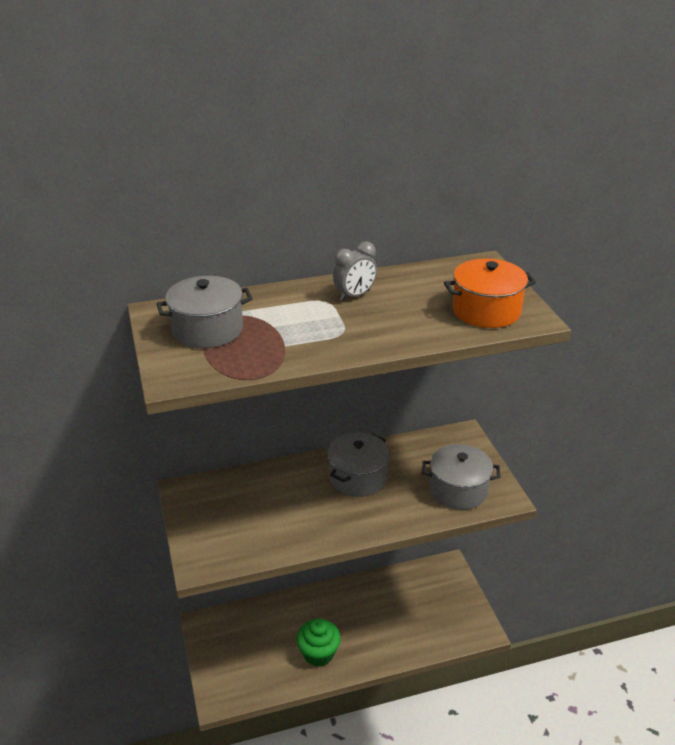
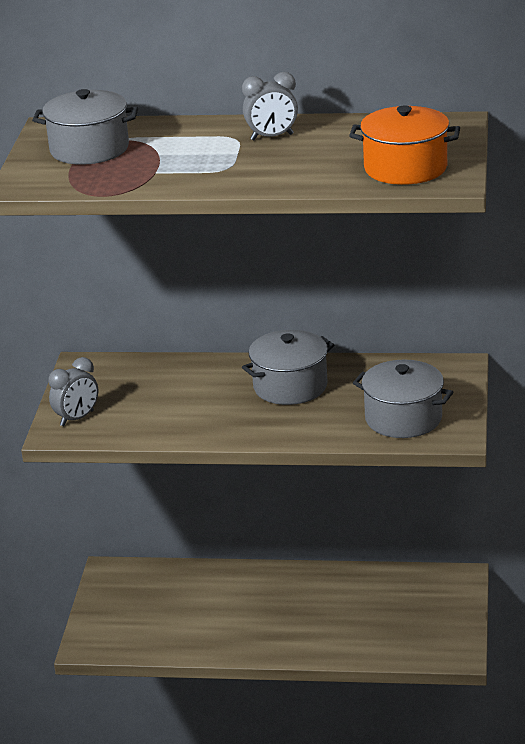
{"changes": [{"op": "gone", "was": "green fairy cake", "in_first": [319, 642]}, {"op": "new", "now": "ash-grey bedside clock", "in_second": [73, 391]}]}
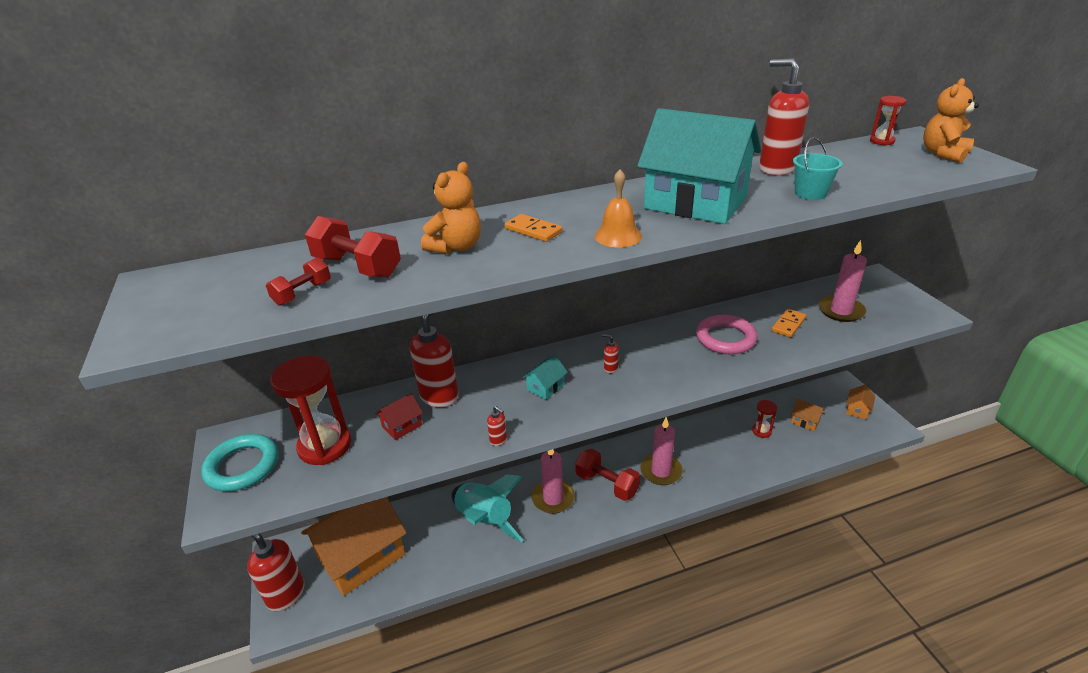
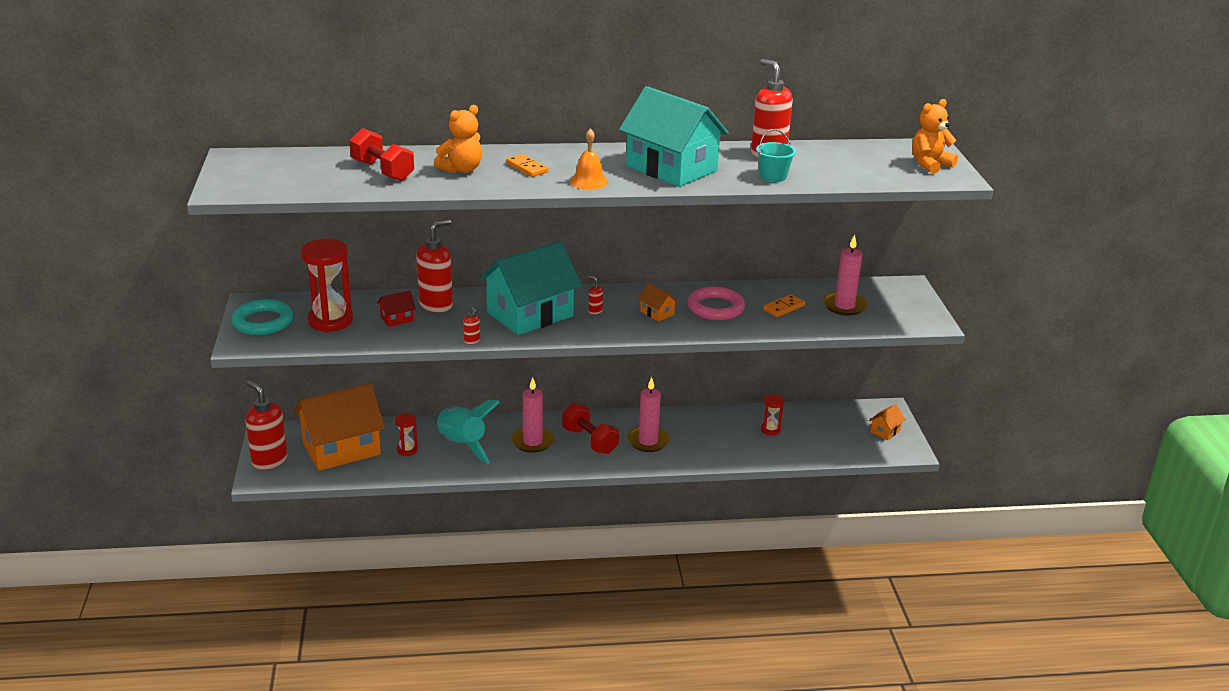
{"changes": [{"op": "gone", "was": "crimson hand weight", "in_first": [298, 281]}, {"op": "shifted", "was": "bright orange house", "in_first": [808, 415], "in_second": [658, 302]}, {"op": "shifted", "was": "crimson hourglass", "in_first": [888, 121], "in_second": [406, 434]}, {"op": "scaled", "was": "teal house", "in_first": [545, 377], "in_second": [530, 288], "ratio": 2.5}]}
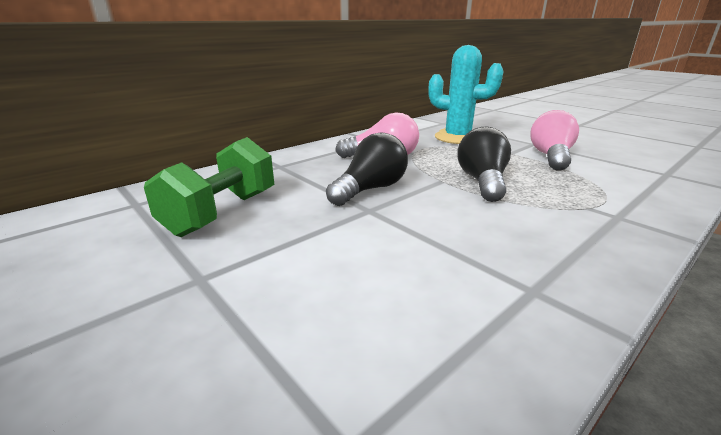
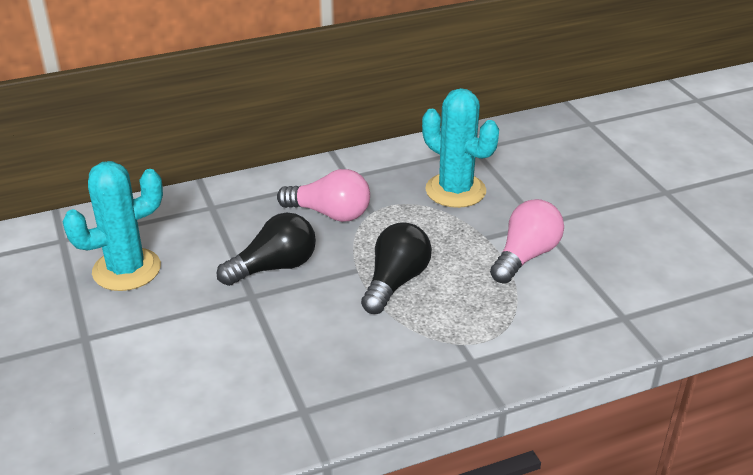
{"changes": [{"op": "swapped", "was": "green hand weight", "now": "teal saguaro cactus", "in_first": [209, 187], "in_second": [113, 226]}]}
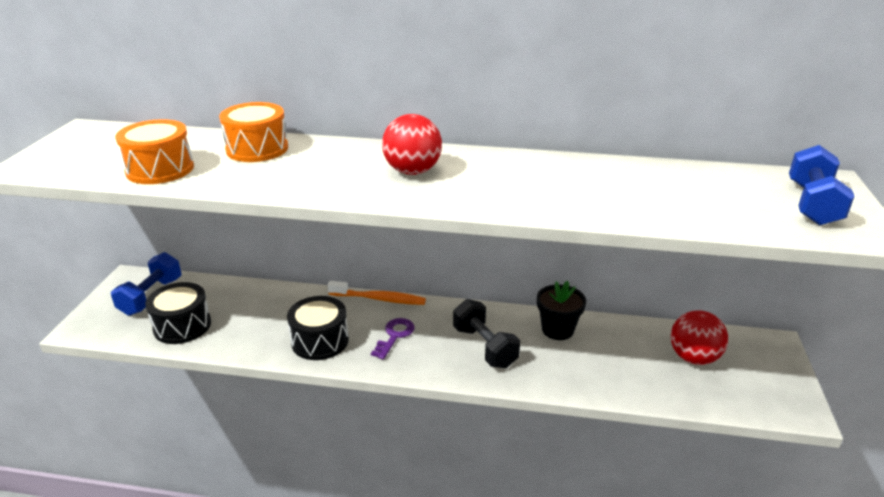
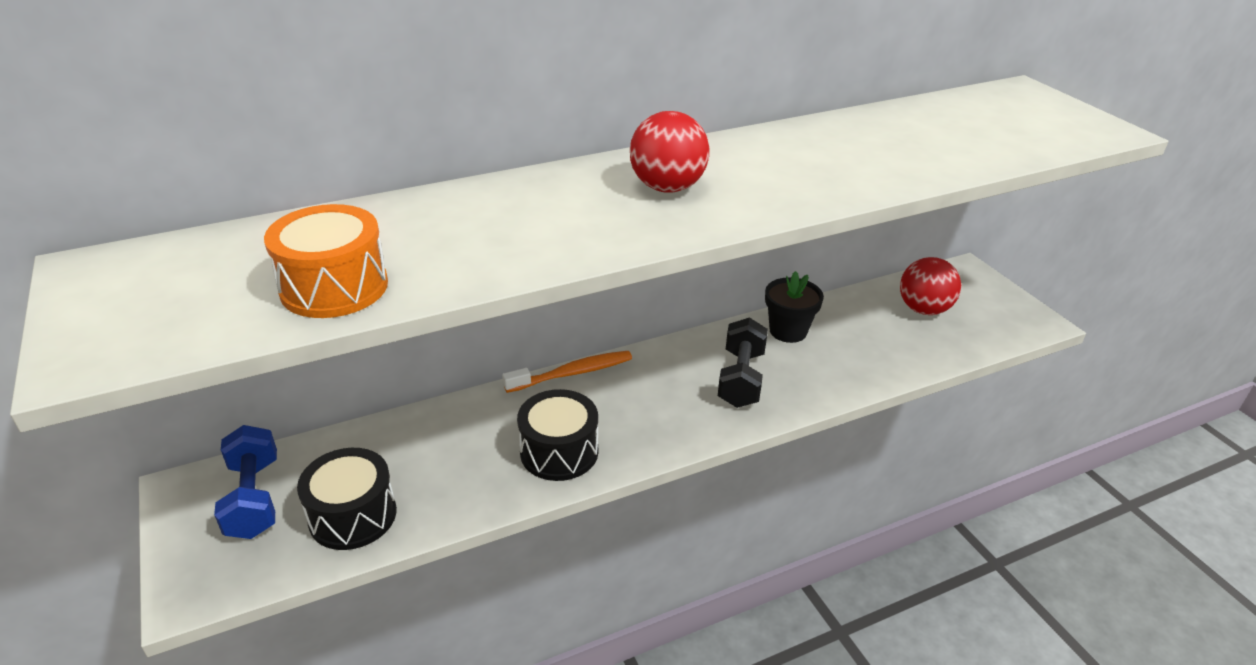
{"changes": [{"op": "gone", "was": "bright orange toy drum", "in_first": [253, 132]}, {"op": "gone", "was": "royal purple latchkey", "in_first": [393, 338]}, {"op": "gone", "was": "royal blue hand weight", "in_first": [822, 185]}, {"op": "rotated", "was": "jet-black hand weight", "in_first": [486, 333], "in_second": [743, 362], "clockwise": 75}]}
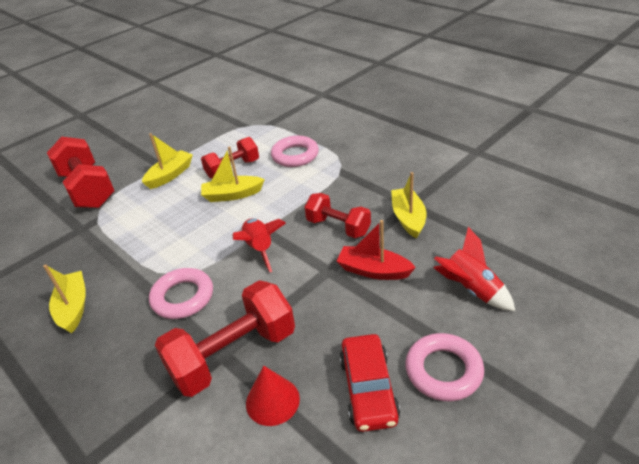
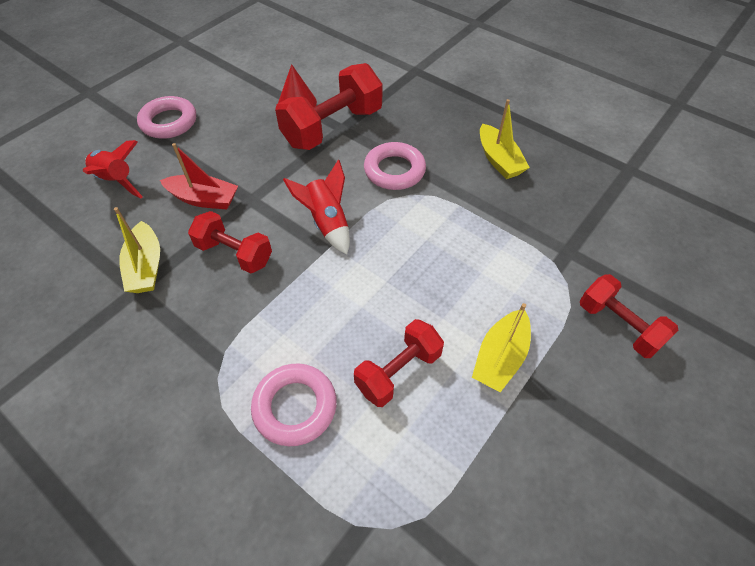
{"changes": [{"op": "gone", "was": "bright yellow boat", "in_first": [233, 174]}, {"op": "gone", "was": "crimson car", "in_first": [370, 383]}, {"op": "scaled", "was": "crimson hand weight", "in_first": [80, 172], "in_second": [629, 316], "ratio": 0.62}]}
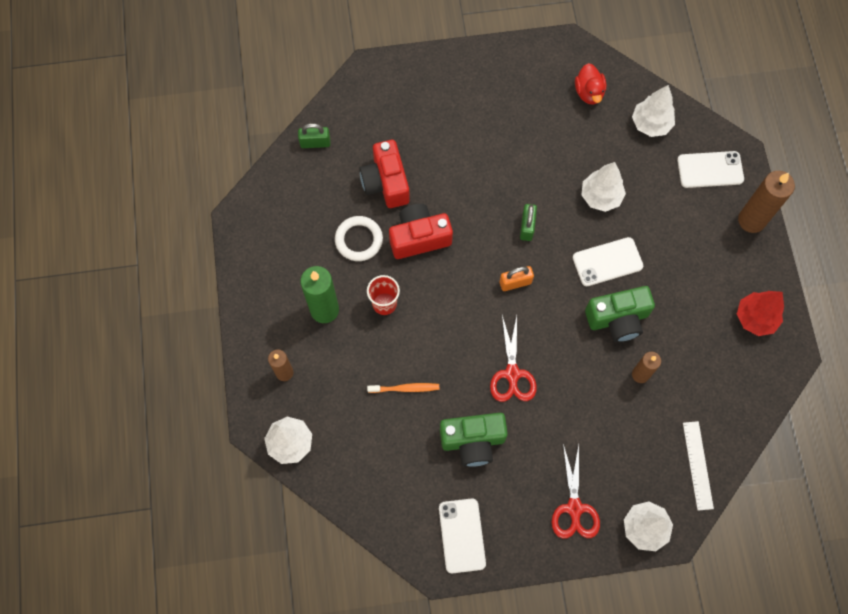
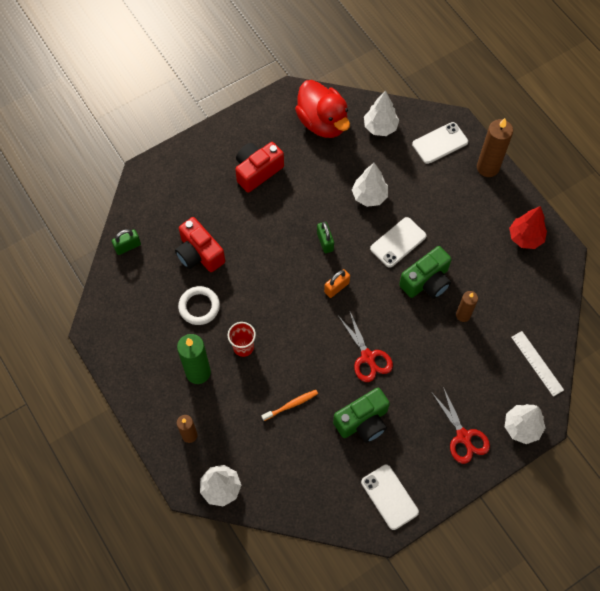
{"changes": [{"op": "shifted", "was": "crimson camera", "in_first": [421, 231], "in_second": [259, 167]}, {"op": "scaled", "was": "crimson toy duck", "in_first": [590, 84], "in_second": [322, 109], "ratio": 1.86}]}
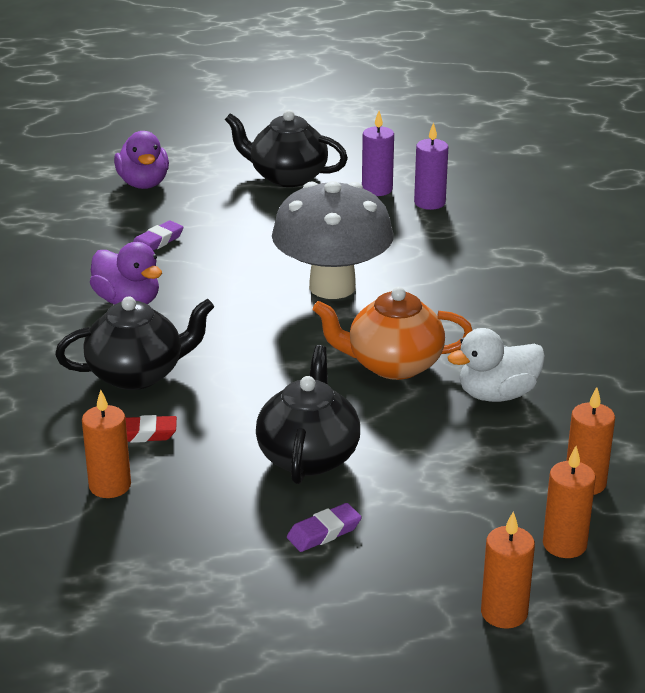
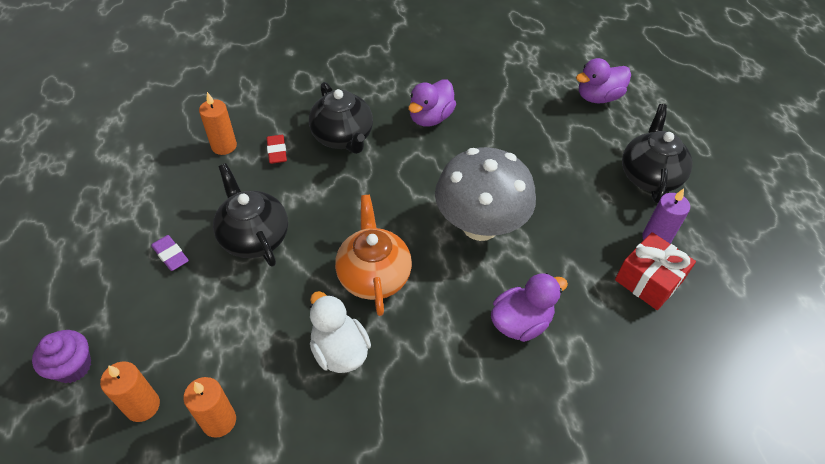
{"changes": [{"op": "gone", "was": "royal purple eraser", "in_first": [158, 235]}, {"op": "new", "now": "royal purple toy duck", "in_second": [529, 307]}, {"op": "swapped", "was": "royal purple wax candle", "now": "crimson gift", "in_first": [431, 166], "in_second": [655, 271]}, {"op": "swapped", "was": "bright orange wax candle", "now": "royal purple fairy cake", "in_first": [508, 570], "in_second": [61, 356]}, {"op": "rotated", "was": "jet-black teapot", "in_first": [308, 414], "in_second": [250, 215], "clockwise": -120}]}
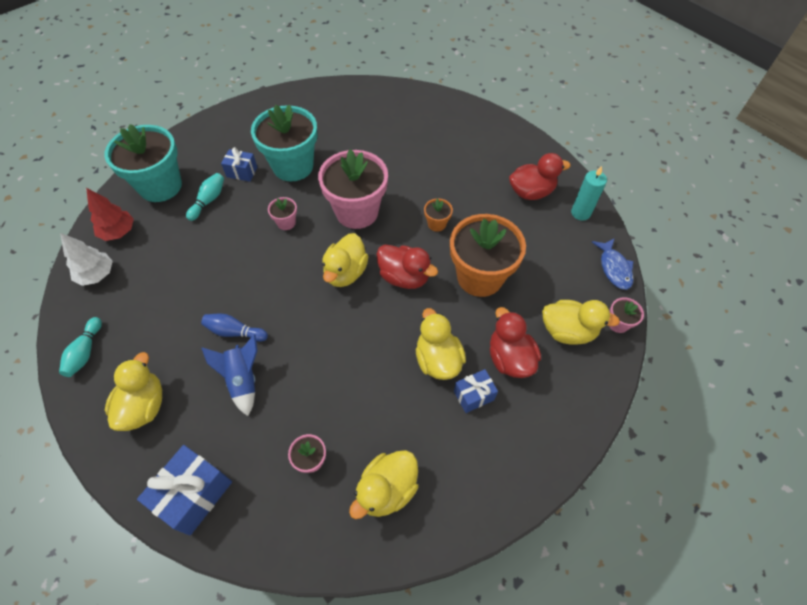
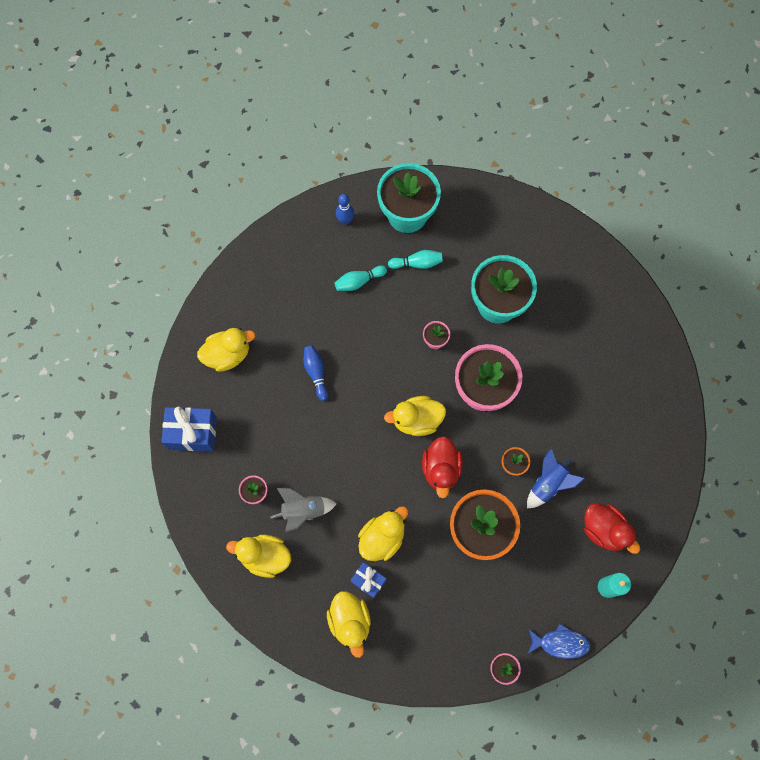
{"changes": [{"op": "gone", "was": "pure white toy tree", "in_first": [86, 259]}, {"op": "gone", "was": "royal blue gift", "in_first": [239, 164]}, {"op": "gone", "was": "crimson toy duck", "in_first": [515, 342]}, {"op": "new", "now": "ash-grey spaceship", "in_second": [303, 510]}, {"op": "shifted", "was": "teal tenpin", "in_first": [80, 347], "in_second": [361, 278]}, {"op": "shifted", "was": "royal blue spaceship", "in_first": [229, 375], "in_second": [556, 479]}, {"op": "shifted", "was": "bright yellow toy duck", "in_first": [581, 322], "in_second": [349, 624]}, {"op": "swapped", "was": "crimson toy tree", "now": "royal blue tenpin", "in_first": [110, 214], "in_second": [345, 209]}, {"op": "rotated", "was": "royal blue fish", "in_first": [613, 264], "in_second": [559, 641], "clockwise": -135}]}
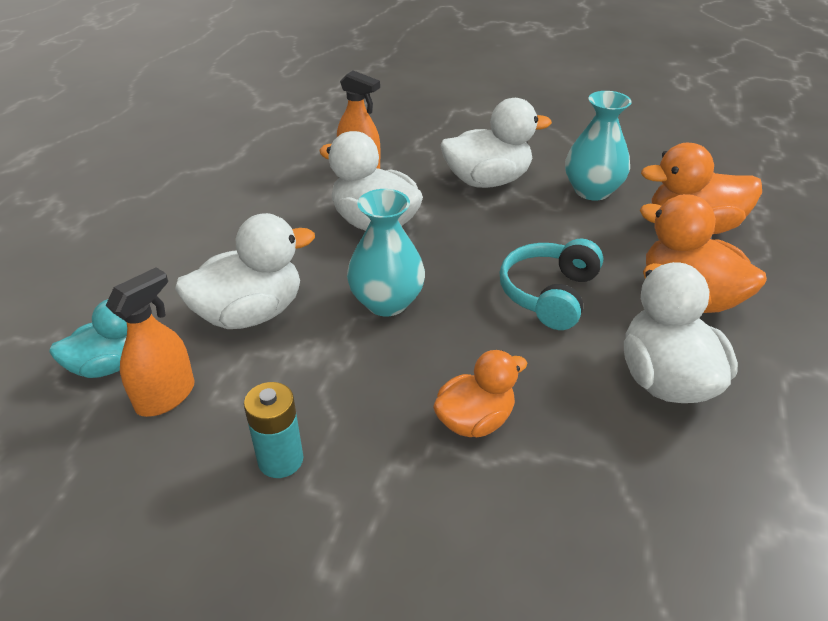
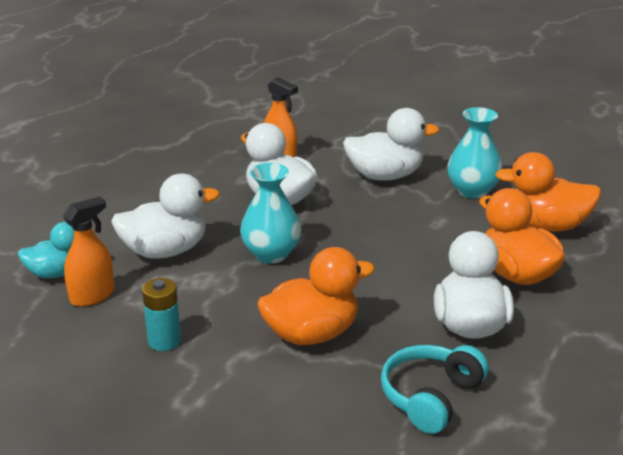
{"changes": [{"op": "shifted", "was": "teal over-ear headphones", "in_first": [551, 284], "in_second": [435, 389]}, {"op": "scaled", "was": "bright orange toy duck", "in_first": [480, 393], "in_second": [316, 296], "ratio": 1.54}]}
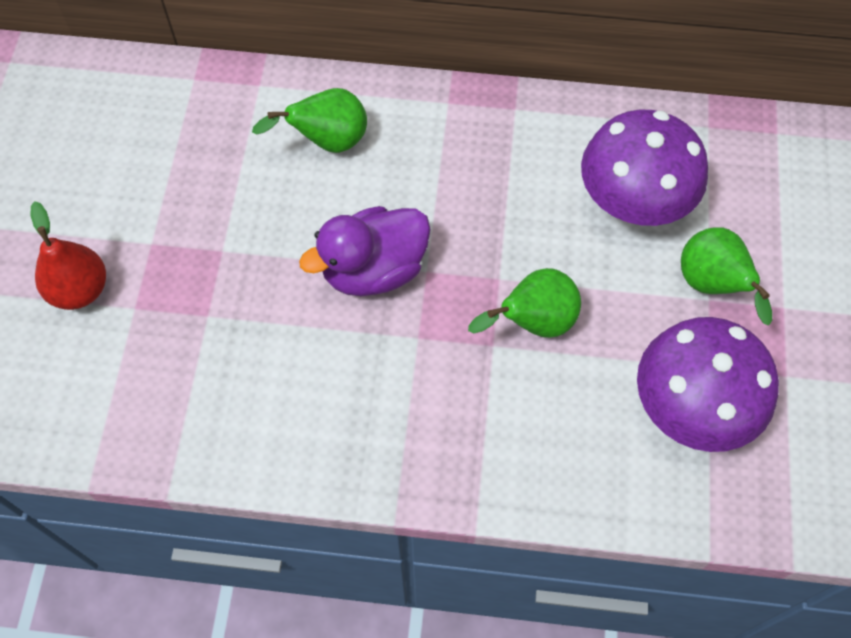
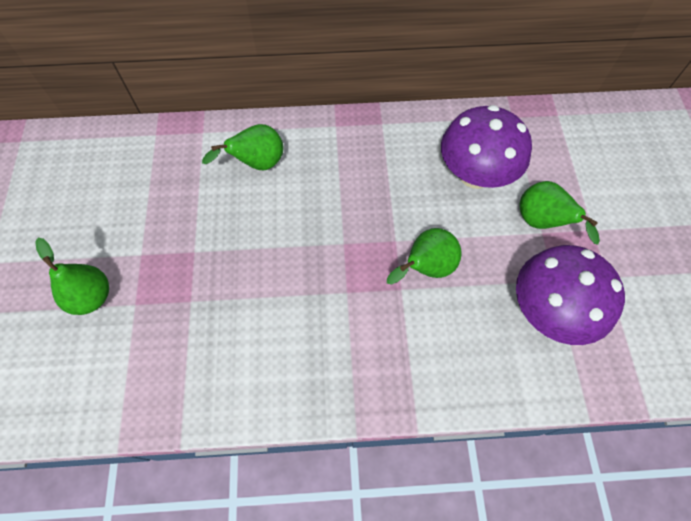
{"changes": [{"op": "gone", "was": "royal purple toy duck", "in_first": [365, 251]}, {"op": "repainted", "was": "crimson pear", "now": "green pear", "in_first": [68, 255], "in_second": [72, 276]}]}
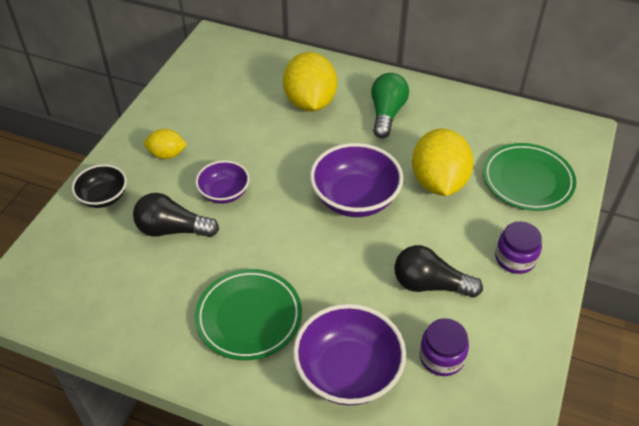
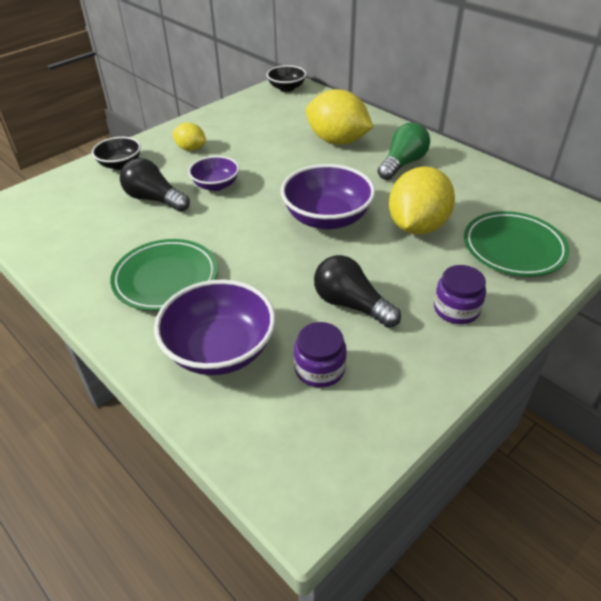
{"changes": [{"op": "new", "now": "jet-black bowl", "in_second": [286, 78]}, {"op": "rotated", "was": "bright yellow lemon", "in_first": [310, 82], "in_second": [339, 117], "clockwise": -75}]}
